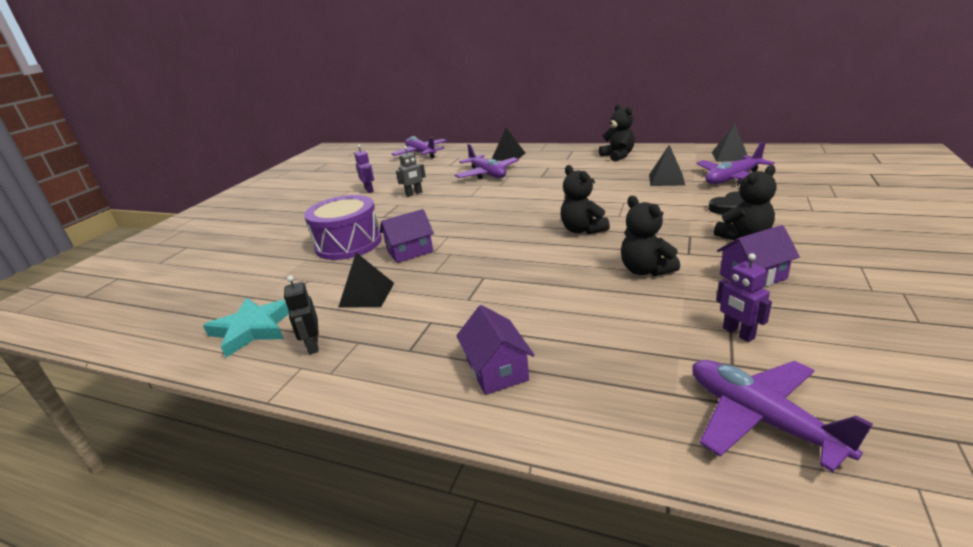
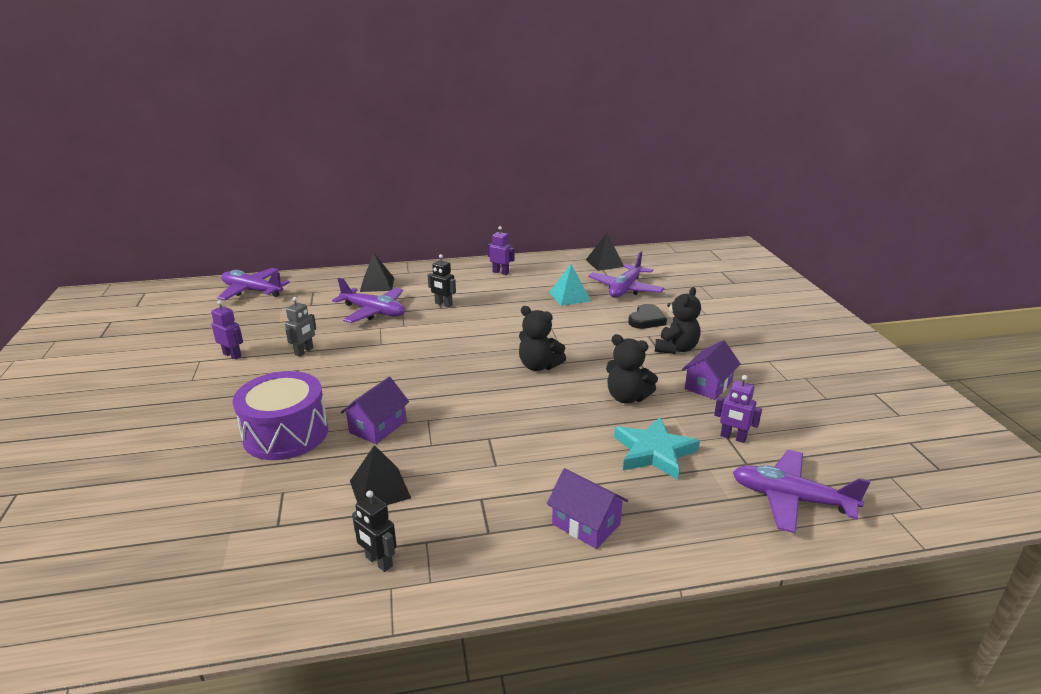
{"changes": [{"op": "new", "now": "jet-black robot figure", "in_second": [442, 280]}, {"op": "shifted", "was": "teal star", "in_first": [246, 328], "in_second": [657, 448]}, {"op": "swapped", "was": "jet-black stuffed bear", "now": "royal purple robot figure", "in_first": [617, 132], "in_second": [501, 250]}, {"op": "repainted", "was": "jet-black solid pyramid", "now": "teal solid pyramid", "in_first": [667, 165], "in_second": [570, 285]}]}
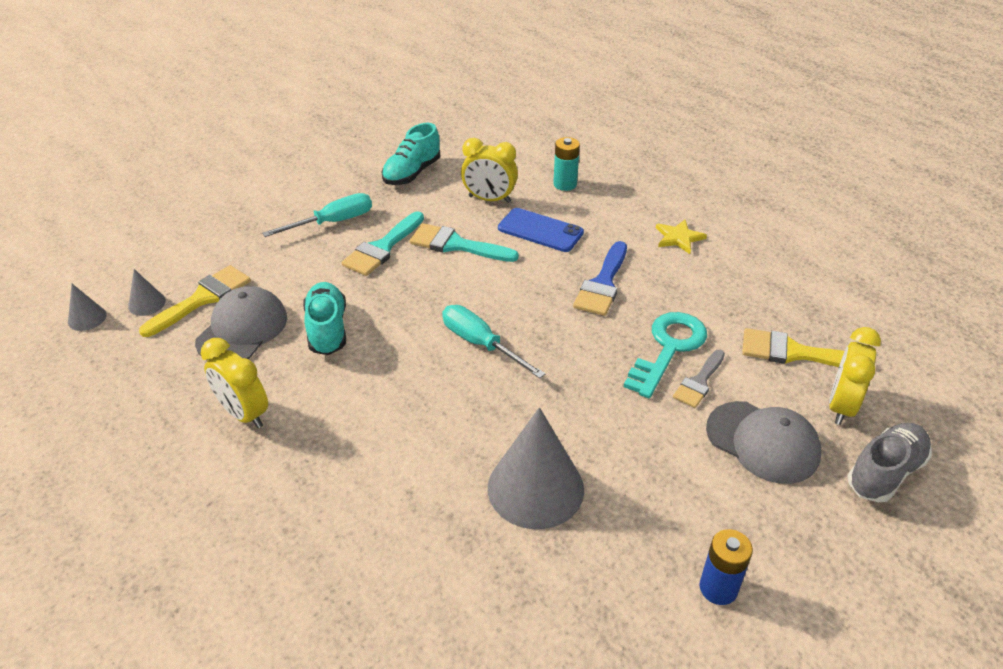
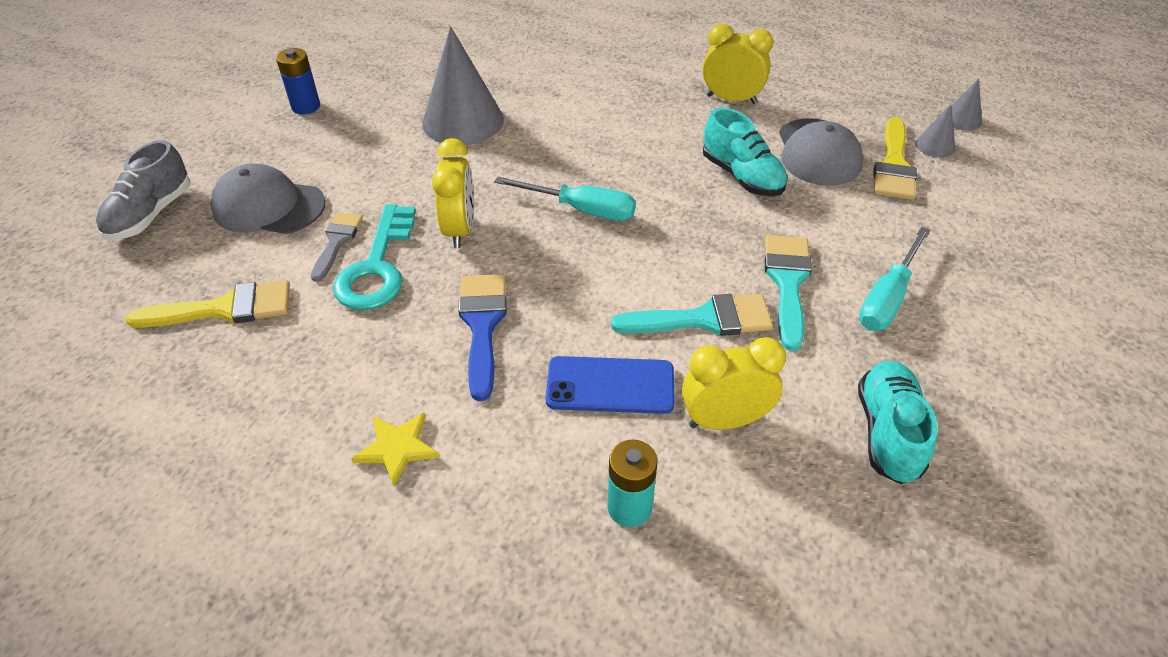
{"changes": [{"op": "shifted", "was": "bright yellow bedside clock", "in_first": [855, 376], "in_second": [453, 193]}]}
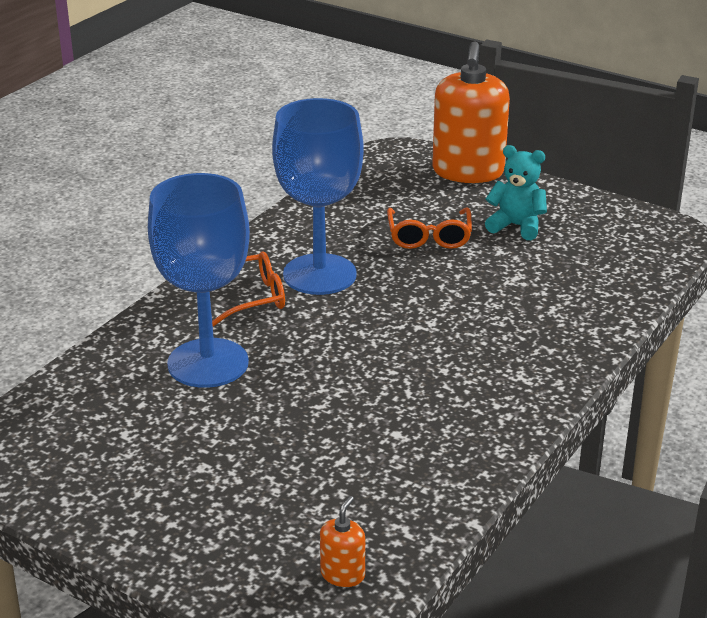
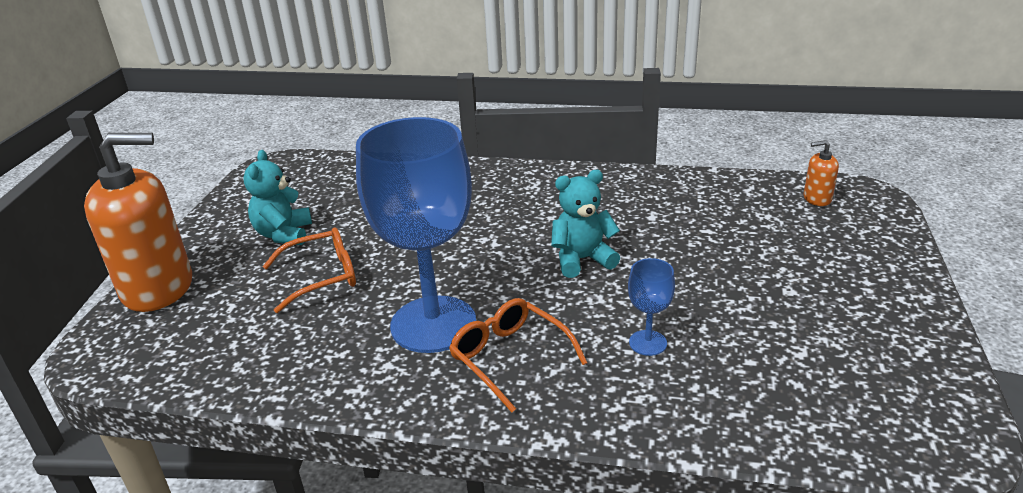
{"changes": [{"op": "new", "now": "teal stuffed bear", "in_second": [585, 224]}, {"op": "scaled", "was": "royal blue chalice", "in_first": [199, 280], "in_second": [651, 307], "ratio": 0.42}]}
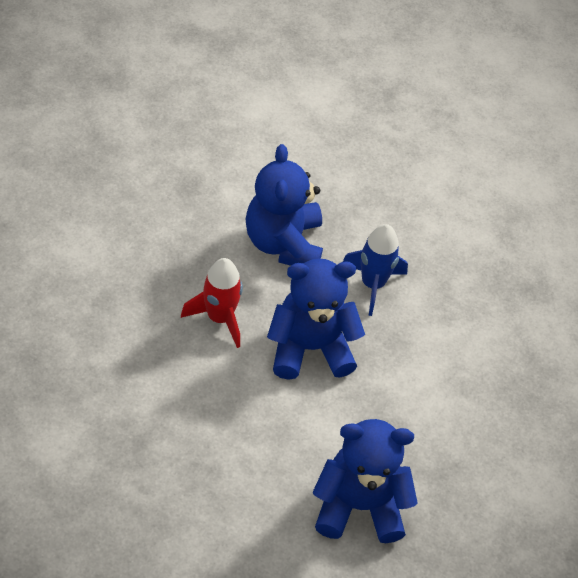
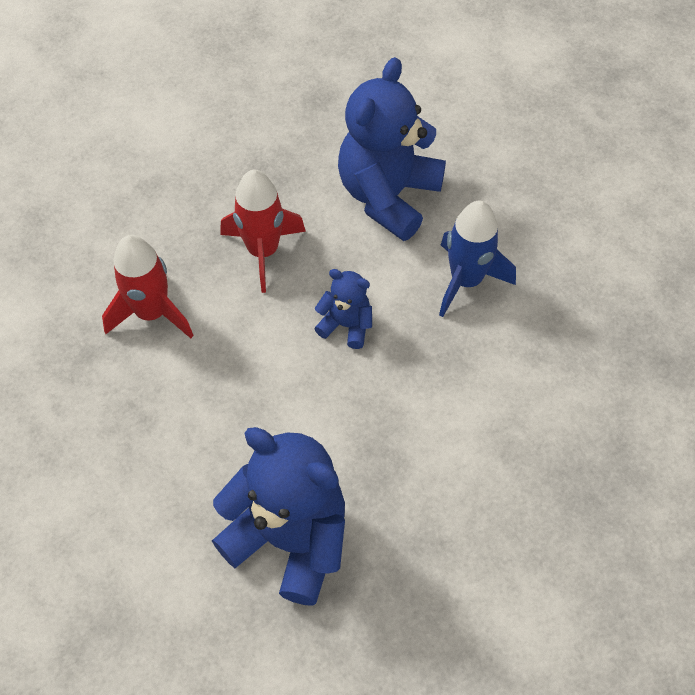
{"changes": [{"op": "new", "now": "crimson spaceship", "in_second": [148, 286]}, {"op": "scaled", "was": "royal blue stuffed bear", "in_first": [316, 319], "in_second": [343, 309], "ratio": 0.49}]}
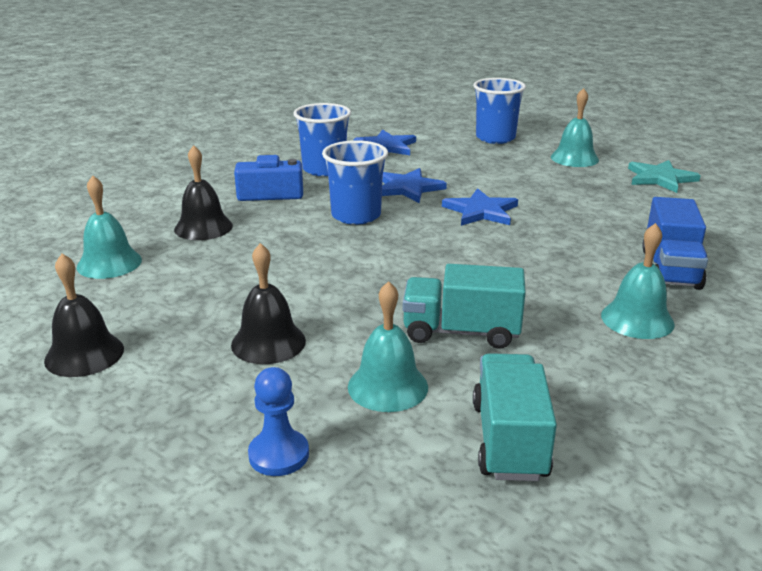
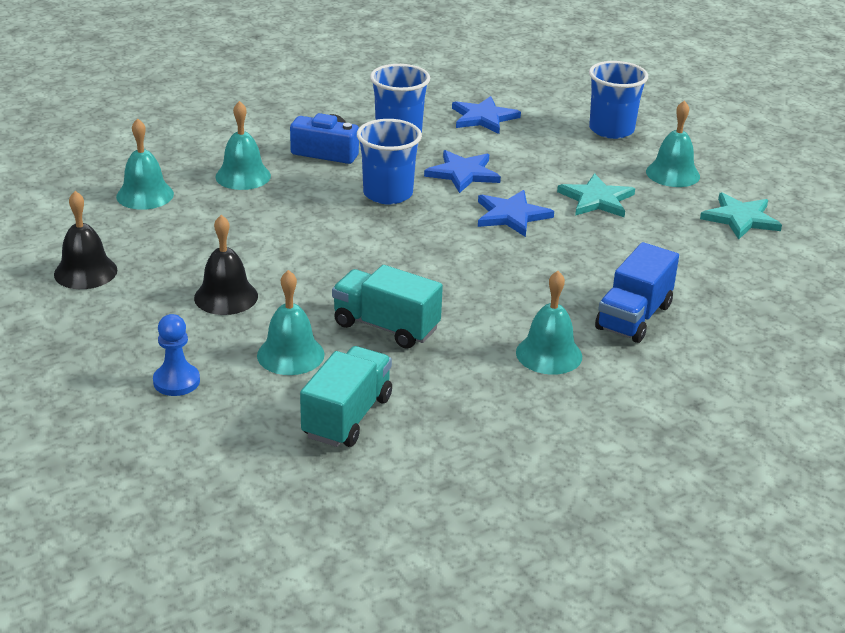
{"changes": [{"op": "new", "now": "teal star", "in_second": [596, 195]}, {"op": "repainted", "was": "jet-black school bell", "now": "teal school bell", "in_first": [203, 192], "in_second": [243, 145]}]}
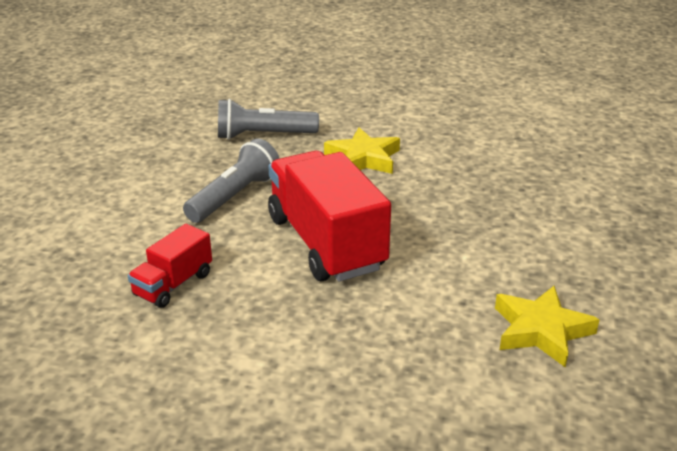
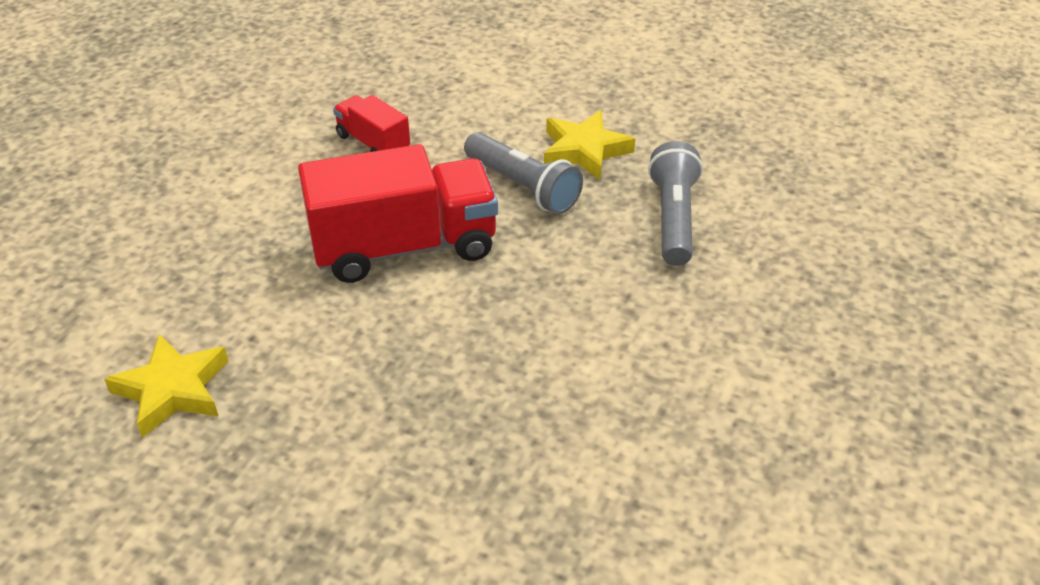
{"changes": [{"op": "shifted", "was": "bright yellow star", "in_first": [362, 151], "in_second": [589, 145]}]}
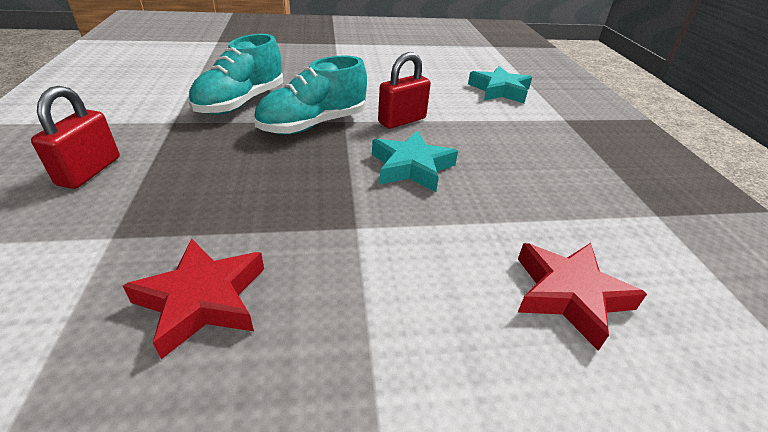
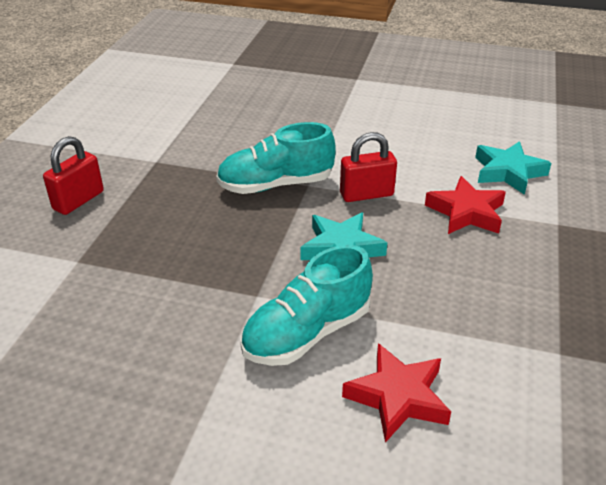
{"changes": [{"op": "shifted", "was": "crimson star", "in_first": [193, 298], "in_second": [465, 205]}, {"op": "shifted", "was": "teal shoe", "in_first": [235, 74], "in_second": [306, 305]}]}
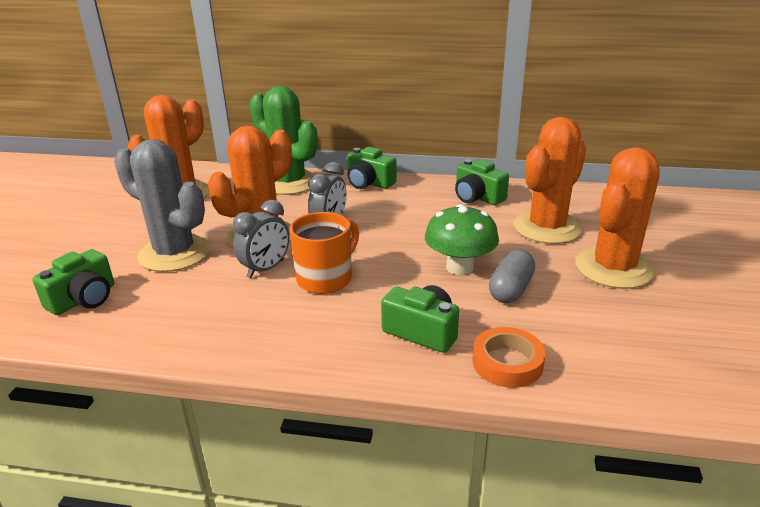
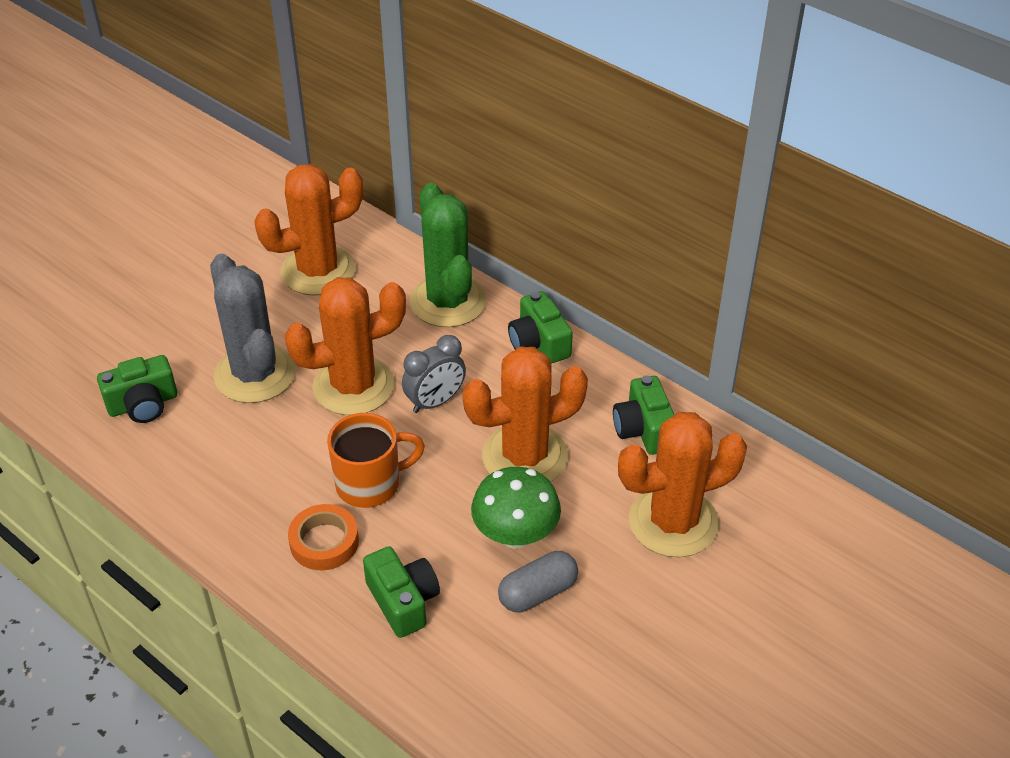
{"changes": [{"op": "gone", "was": "ash-grey bedside clock", "in_first": [261, 239]}, {"op": "shifted", "was": "bright orange roll of tape", "in_first": [509, 357], "in_second": [323, 537]}, {"op": "shifted", "was": "bright orange saguaro cactus", "in_first": [617, 218], "in_second": [525, 414]}]}
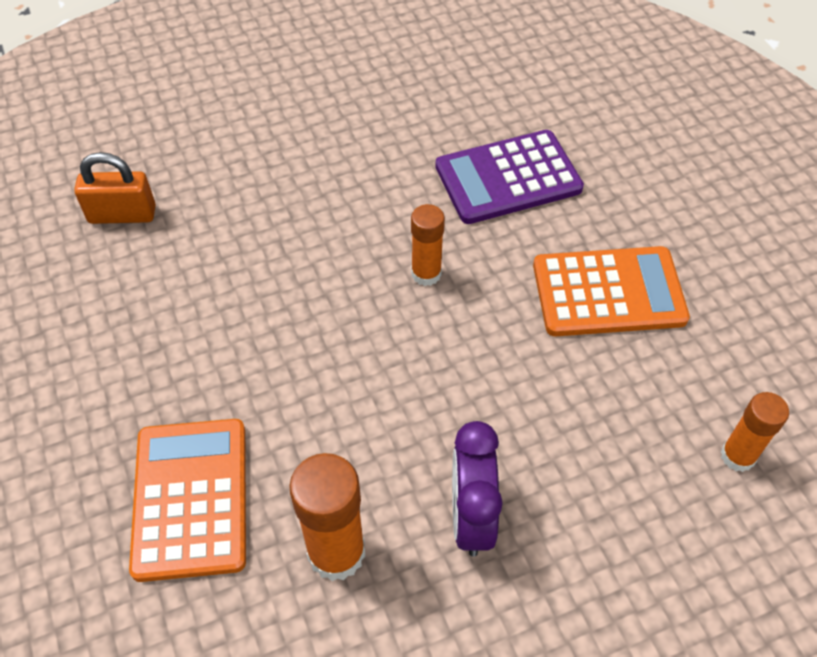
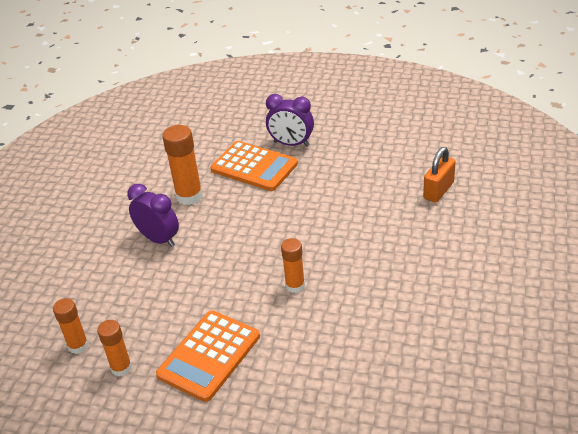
{"changes": [{"op": "gone", "was": "royal purple calculator", "in_first": [509, 177]}, {"op": "new", "now": "bright orange glue stick", "in_second": [114, 348]}, {"op": "new", "now": "royal purple bedside clock", "in_second": [290, 120]}]}
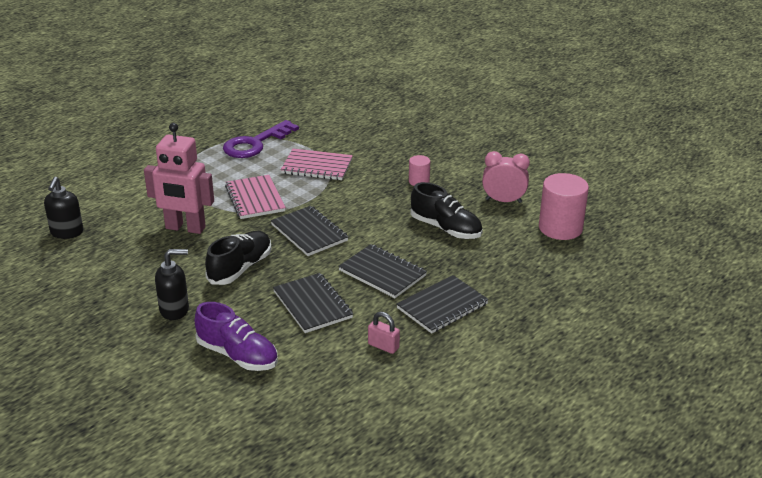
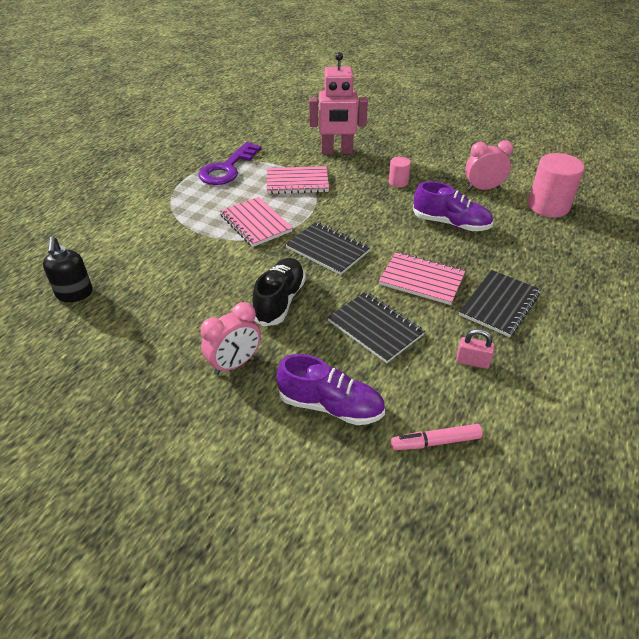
{"changes": [{"op": "new", "now": "rosy marker", "in_second": [436, 437]}, {"op": "shifted", "was": "rosy robot figure", "in_first": [179, 178], "in_second": [338, 103]}, {"op": "swapped", "was": "jet-black soap dispenser", "now": "rosy bedside clock", "in_first": [172, 284], "in_second": [231, 338]}, {"op": "repainted", "was": "jet-black exercise book", "now": "rosy exercise book", "in_first": [382, 271], "in_second": [422, 278]}, {"op": "repainted", "was": "jet-black shoe", "now": "royal purple shoe", "in_first": [446, 210], "in_second": [453, 206]}]}
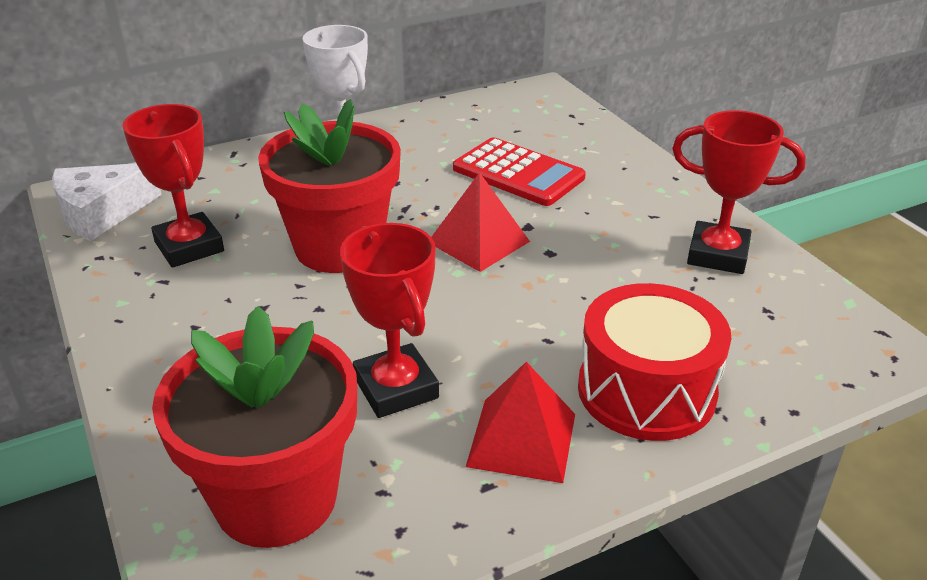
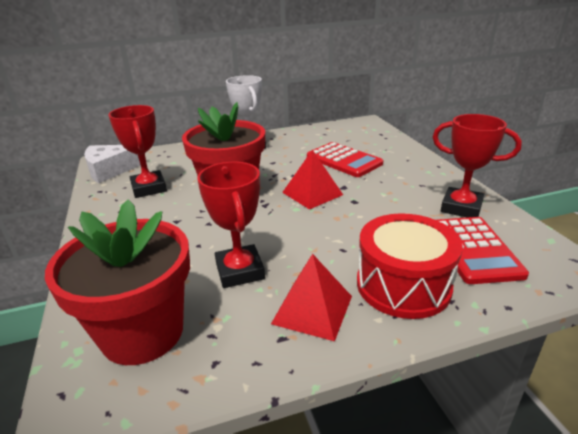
{"changes": [{"op": "new", "now": "crimson calculator", "in_second": [483, 250]}]}
